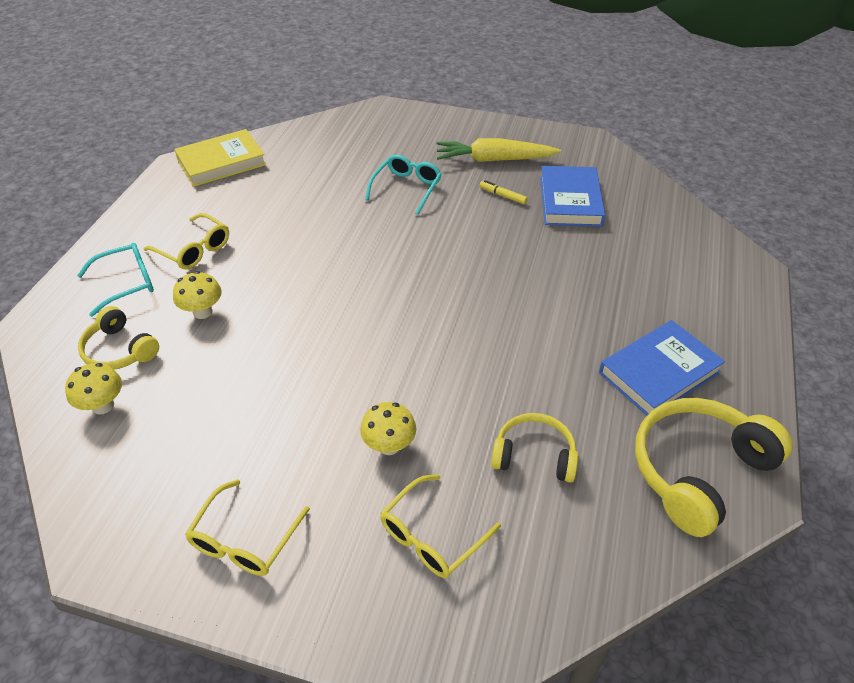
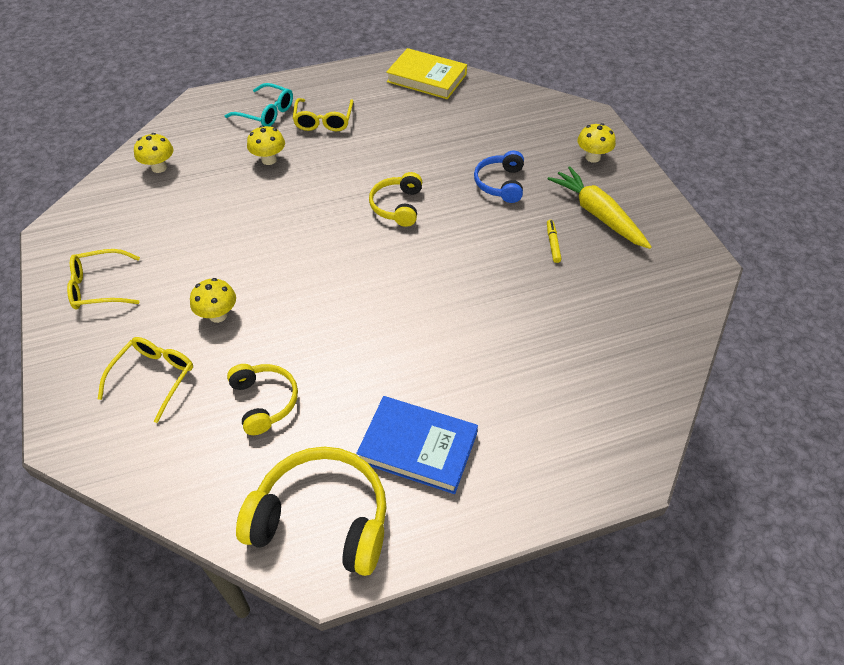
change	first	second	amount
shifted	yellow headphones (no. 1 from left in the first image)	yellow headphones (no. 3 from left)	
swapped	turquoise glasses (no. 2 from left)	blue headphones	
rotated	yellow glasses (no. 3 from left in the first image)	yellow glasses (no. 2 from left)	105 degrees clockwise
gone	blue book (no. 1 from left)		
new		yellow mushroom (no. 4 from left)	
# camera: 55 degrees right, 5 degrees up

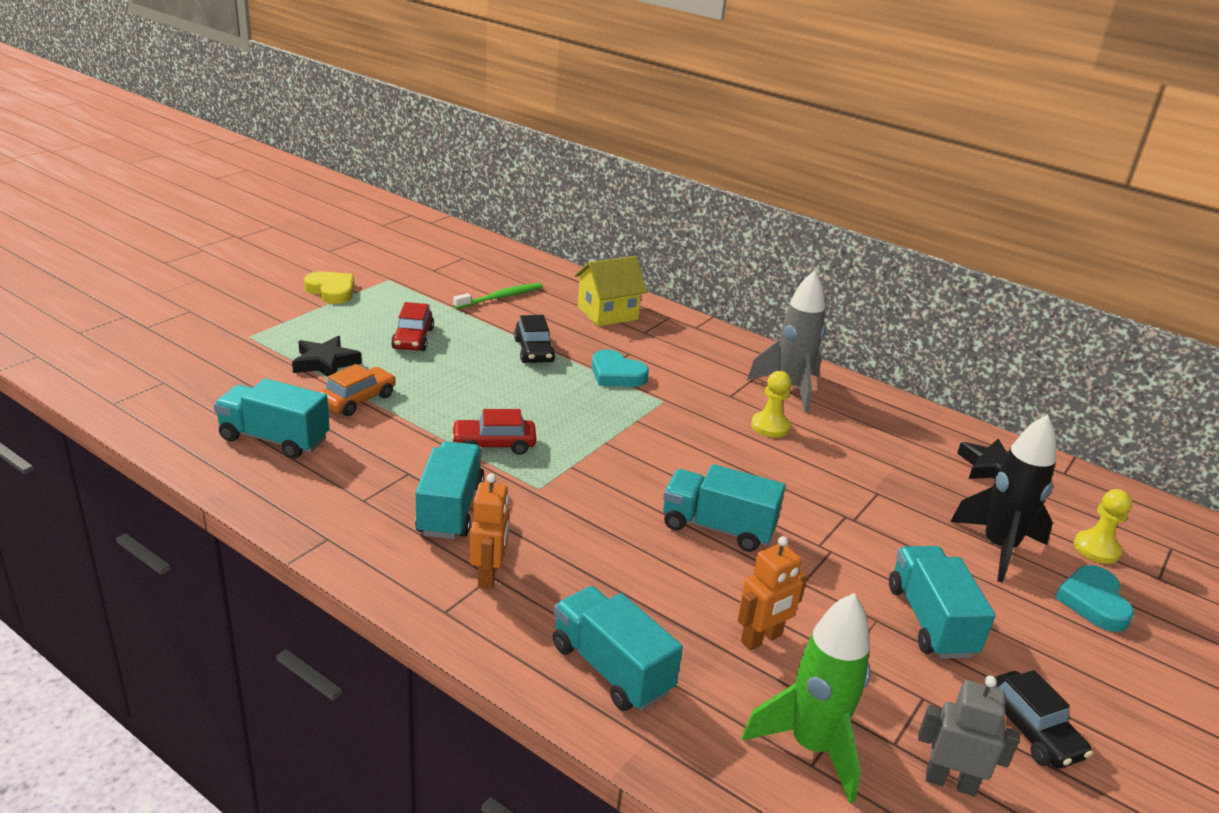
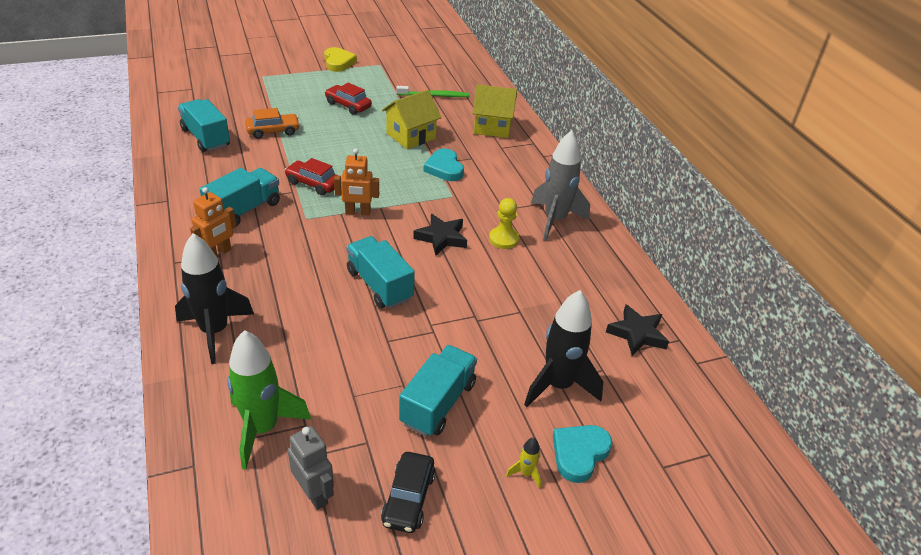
change	first	second	amount
shifted	black star (no. 1 from left)		
rotated	red car (no. 1 from left in the first image)	red car (no. 2 from left)	90 degrees clockwise
swapped	black car (no. 1 from left)	yellow house (no. 1 from left)	
swapped	turquoise truck (no. 3 from left)	black rocket (no. 1 from left)	
shifted	orange robot (no. 2 from left)		
gone	yellow pawn (no. 2 from left)		
new		yellow rocket	
# camera: 35 degrees right, 10 degrees up

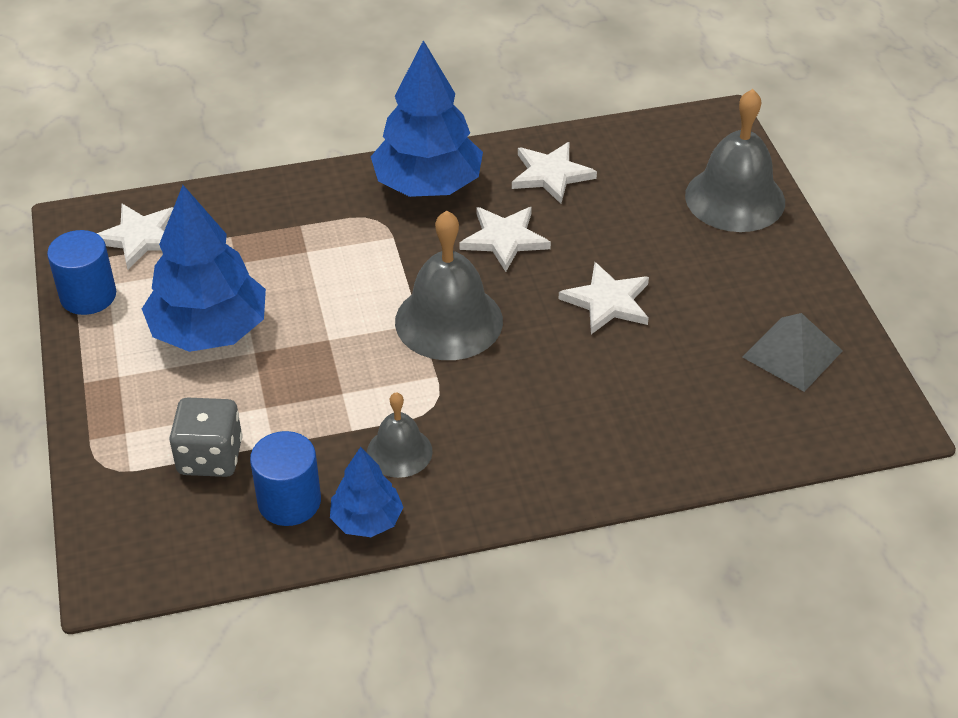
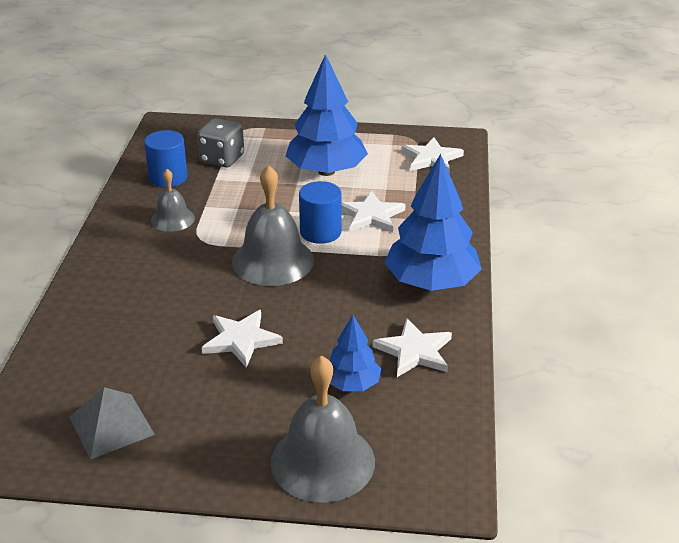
change	first	second	amount
shifted	blue cylinder (no. 1 from left in the first image)	blue cylinder (no. 2 from left)	
shifted	blue tree (no. 2 from left)		
shifted	white star (no. 2 from left)		
# camera: 110 degrees right, 10 degrees down

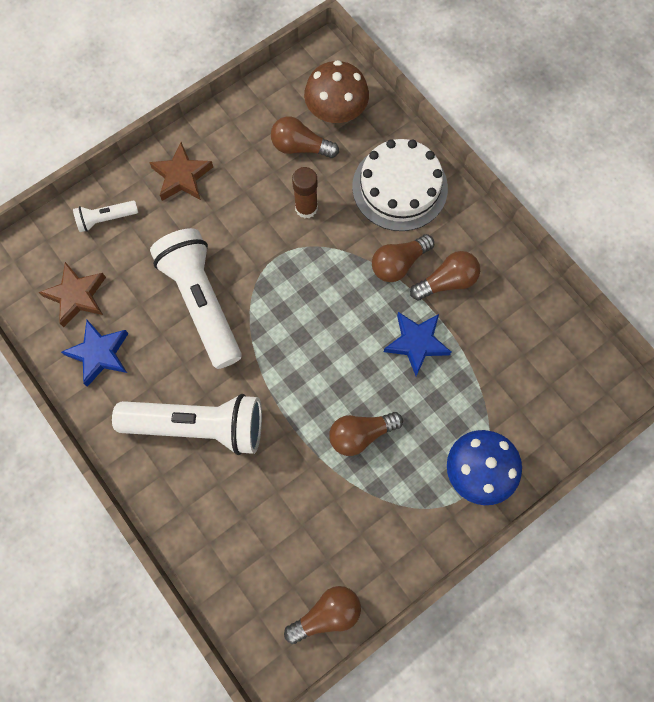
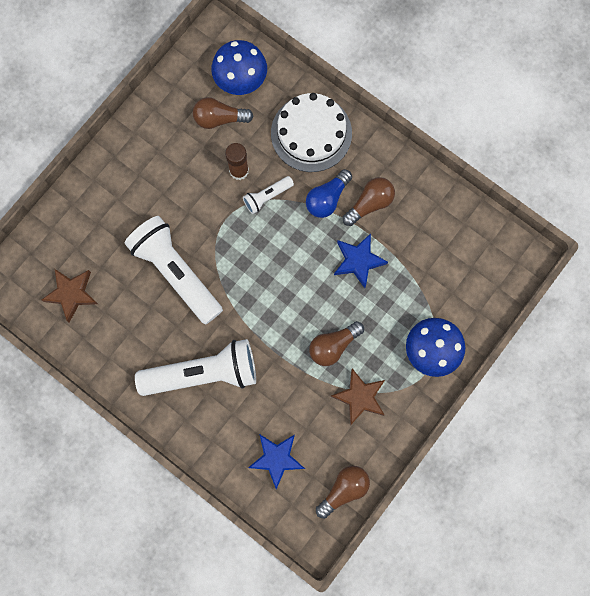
change	first	second	amount
shifted	blue star (no. 1 from left)		
shifted	white flashlight (no. 1 from left in the first image)	white flashlight (no. 3 from left)	
shifted	brown star (no. 2 from left)		
repainted	brown mushroom	blue mushroom (no. 1 from left)	
repainted	brown light bulb (no. 4 from left)	blue light bulb	
# camera: 15 degrees left, 5 degrees up

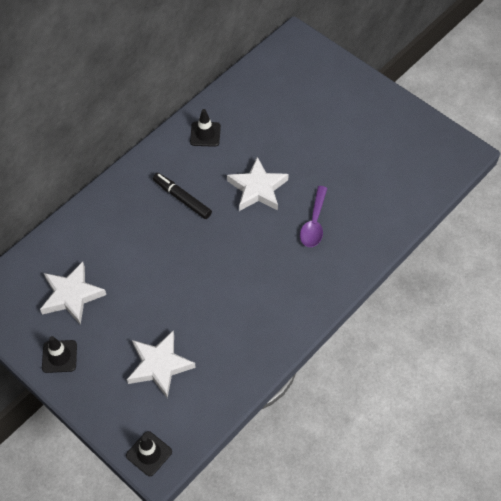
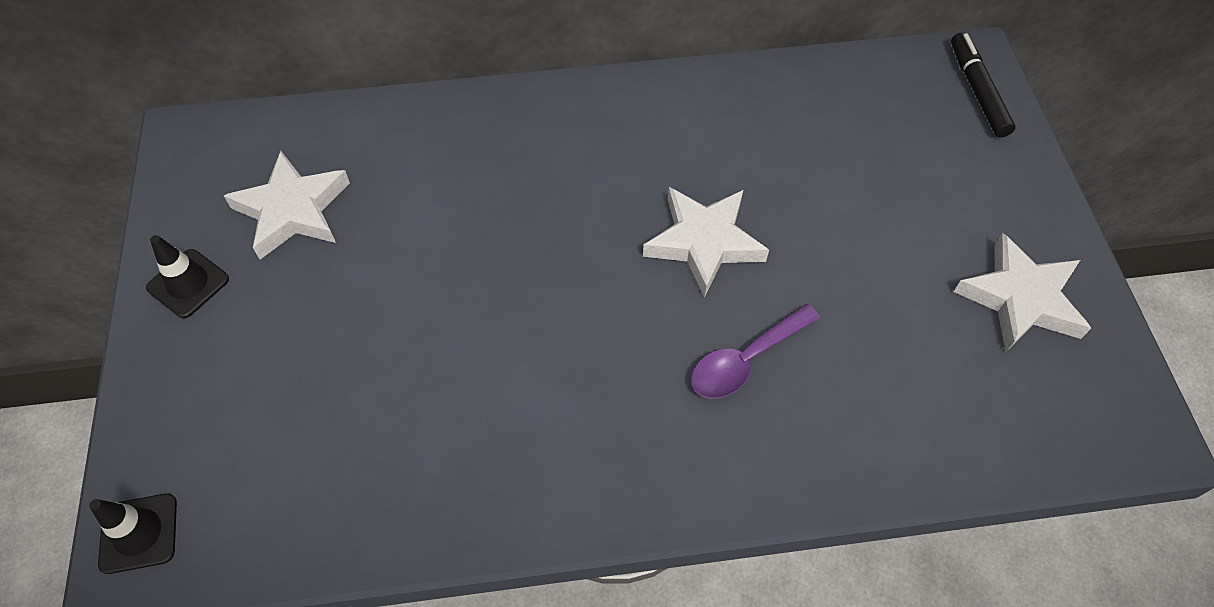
change	first	second	amount
shifted	white star (no. 2 from left in the first image)	white star (no. 3 from left)	
shifted	black marker		
gone	black traffic cone (no. 3 from left)		
# camera: 40 degrees right, 0 degrees up

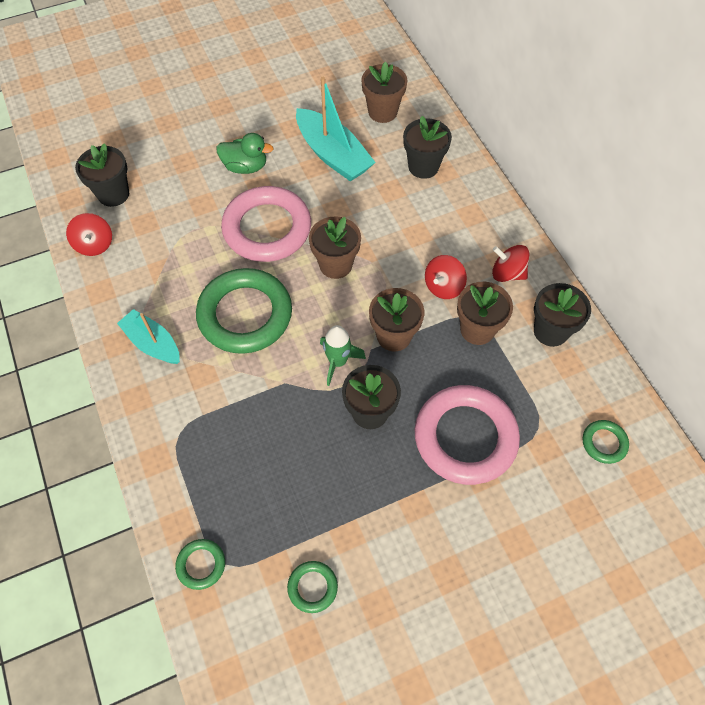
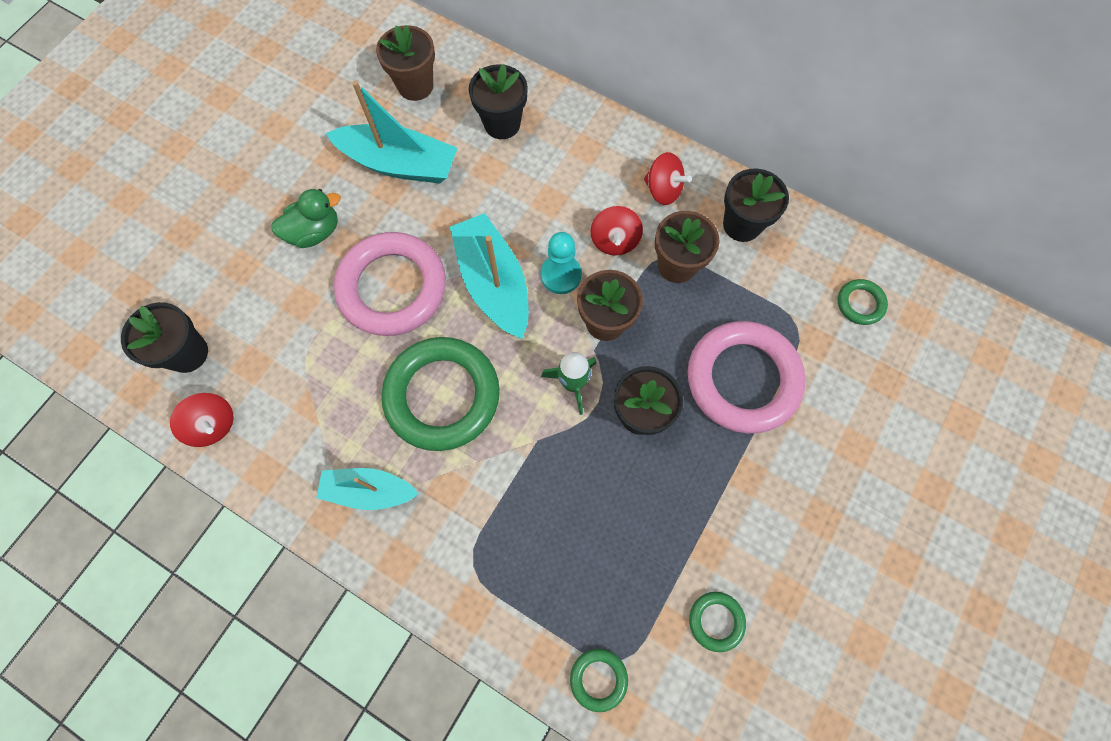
change	first	second	amount
swapped	brown flower pot (no. 1 from left)	turquoise boat (no. 3 from left)	
rotated	red spinning top (no. 3 from left)		135 degrees counterclockwise
new		turquoise pawn	
# camera: 35 degrees left, 10 degrees up

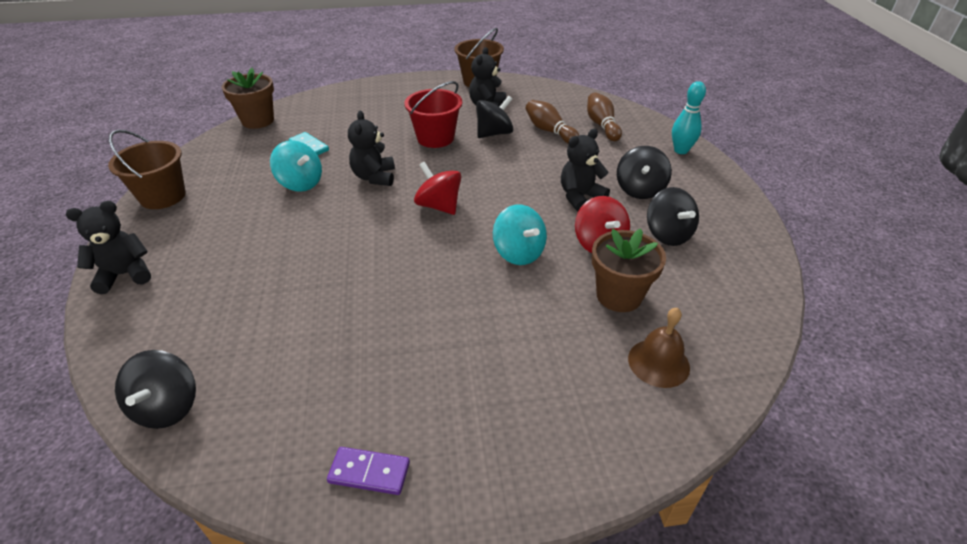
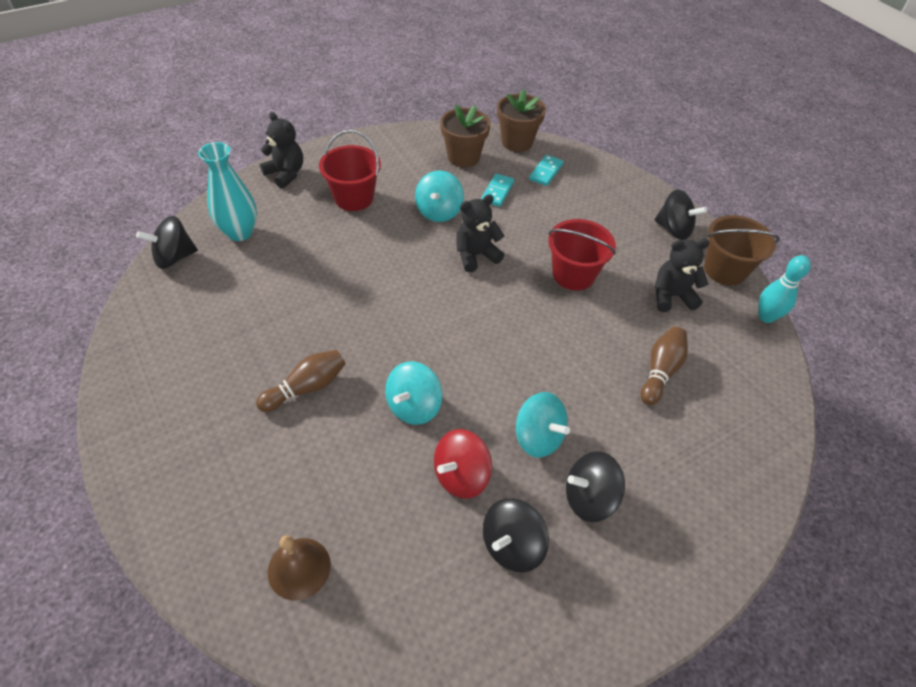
change	first	second	amount
gone	brown bucket (no. 1 from left)		
gone	purple domino		
gone	red spinning top (no. 1 from left)		
shifted	black spinning top (no. 2 from left in the first image)	black spinning top (no. 4 from left)	
swapped	black teddy bear (no. 4 from left)	turquoise spinning top (no. 3 from left)	
shifted	brown bowling pin (no. 2 from left in the first image)	brown bowling pin (no. 1 from left)	
shifted	brown flower pot (no. 2 from left in the first image)	brown flower pot (no. 1 from left)	
shifted	turquoise bowling pin		
new		turquoise vase	
new		red bucket (no. 1 from left)	
new		turquoise domino (no. 2 from left)	
# camera: 65 degrees right, 10 degrees up

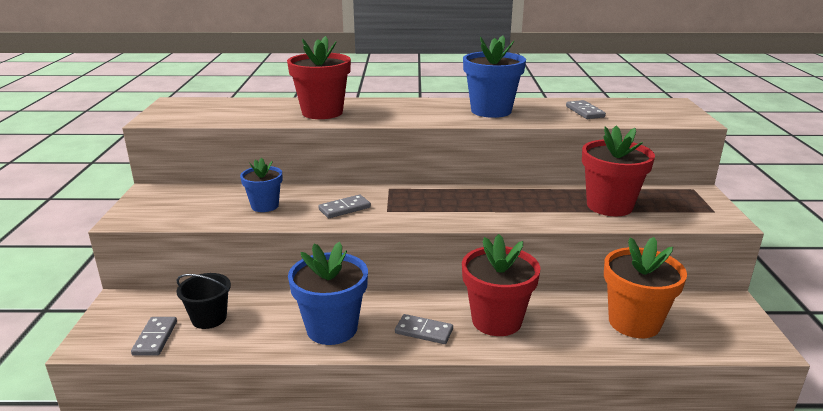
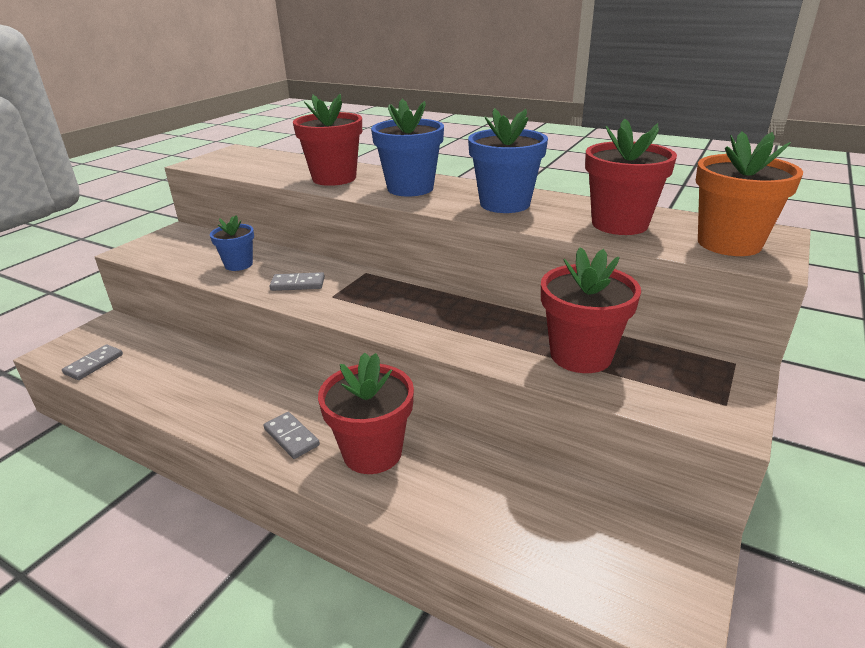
change	first	second	amount
gone	black bucket		
shifted	blue flower pot (no. 2 from left)		
swapped	grey domino (no. 4 from left)	red flower pot (no. 4 from left)	
shifted	orange flower pot		
# camera: 30 degrees right, 5 degrees up

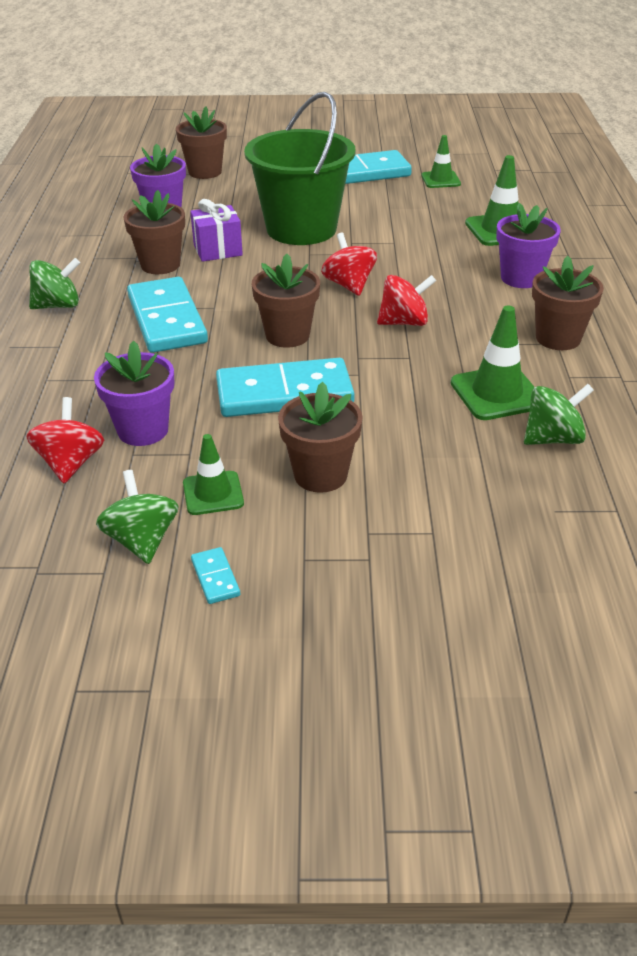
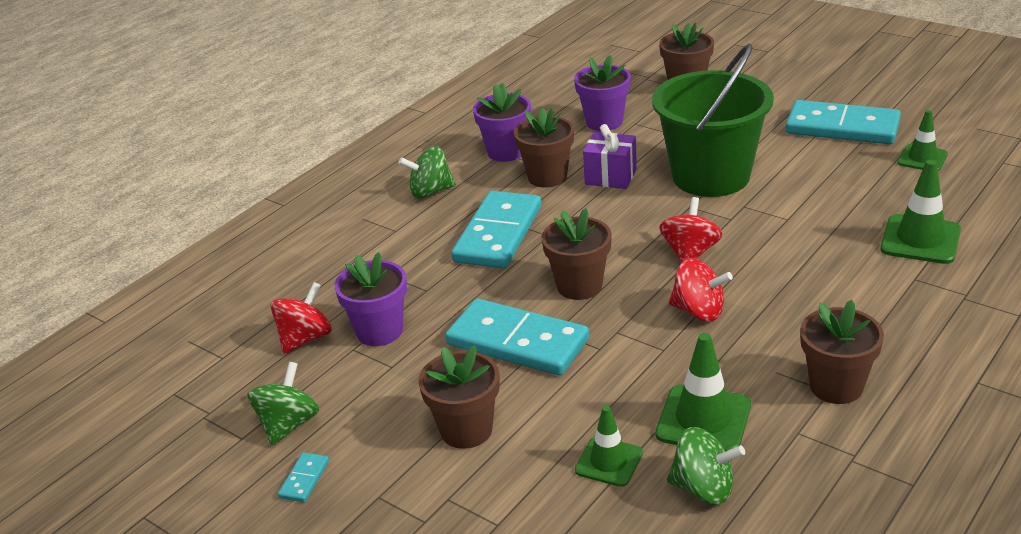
change	first	second	amount
rotated	green spinning top (no. 1 from left in the first image)	green spinning top (no. 2 from left)	150 degrees clockwise
shifted	green traffic cone (no. 1 from left)		
shifted	purple flower pot (no. 3 from left in the first image)	purple flower pot (no. 2 from left)	
# camera: 40 degrees right, 5 degrees down

